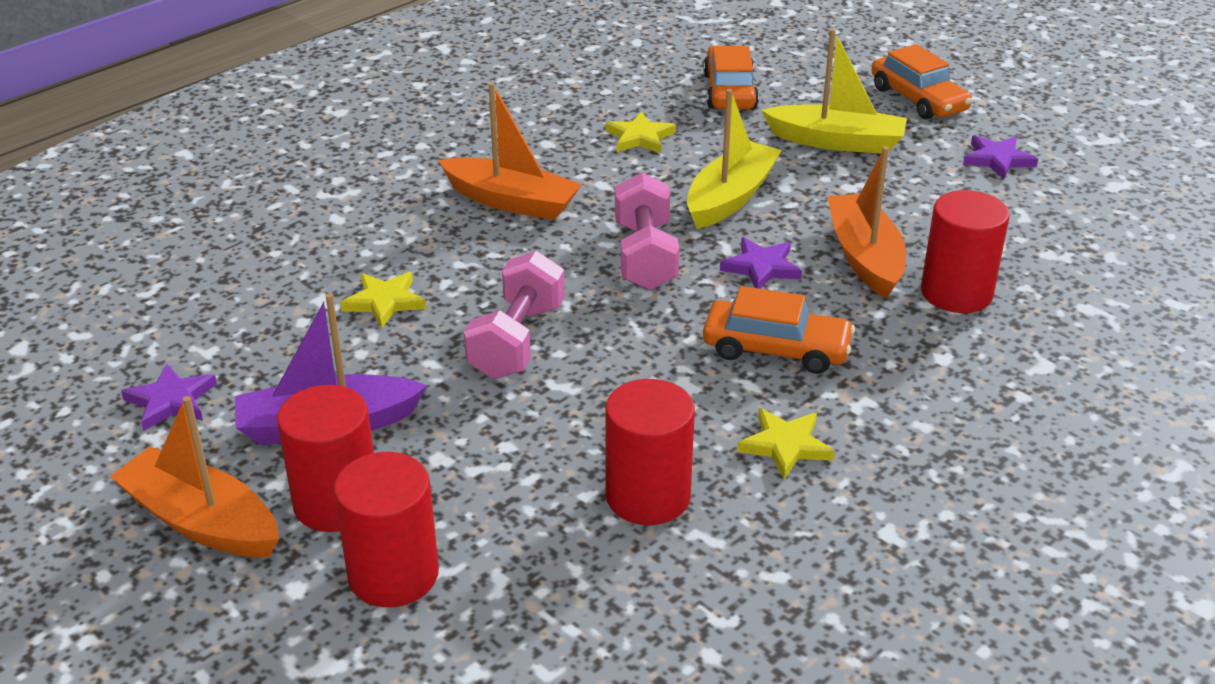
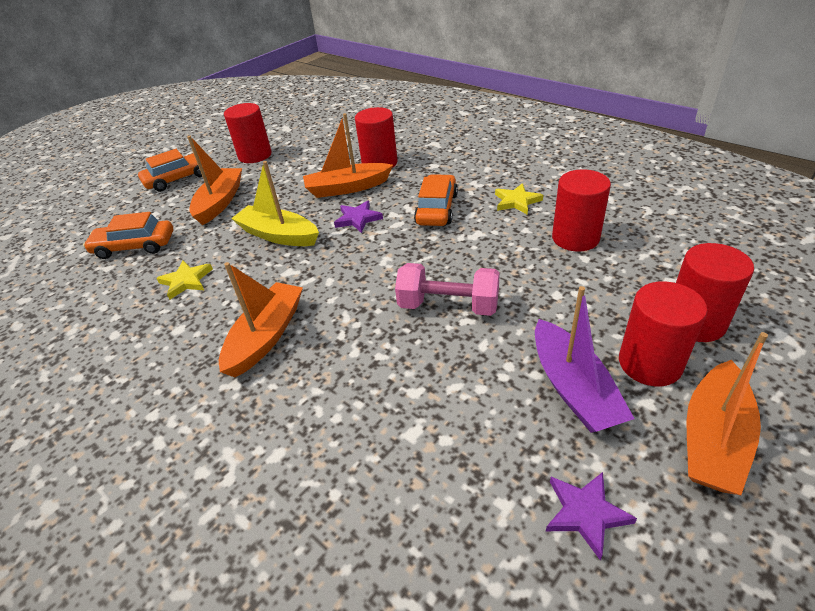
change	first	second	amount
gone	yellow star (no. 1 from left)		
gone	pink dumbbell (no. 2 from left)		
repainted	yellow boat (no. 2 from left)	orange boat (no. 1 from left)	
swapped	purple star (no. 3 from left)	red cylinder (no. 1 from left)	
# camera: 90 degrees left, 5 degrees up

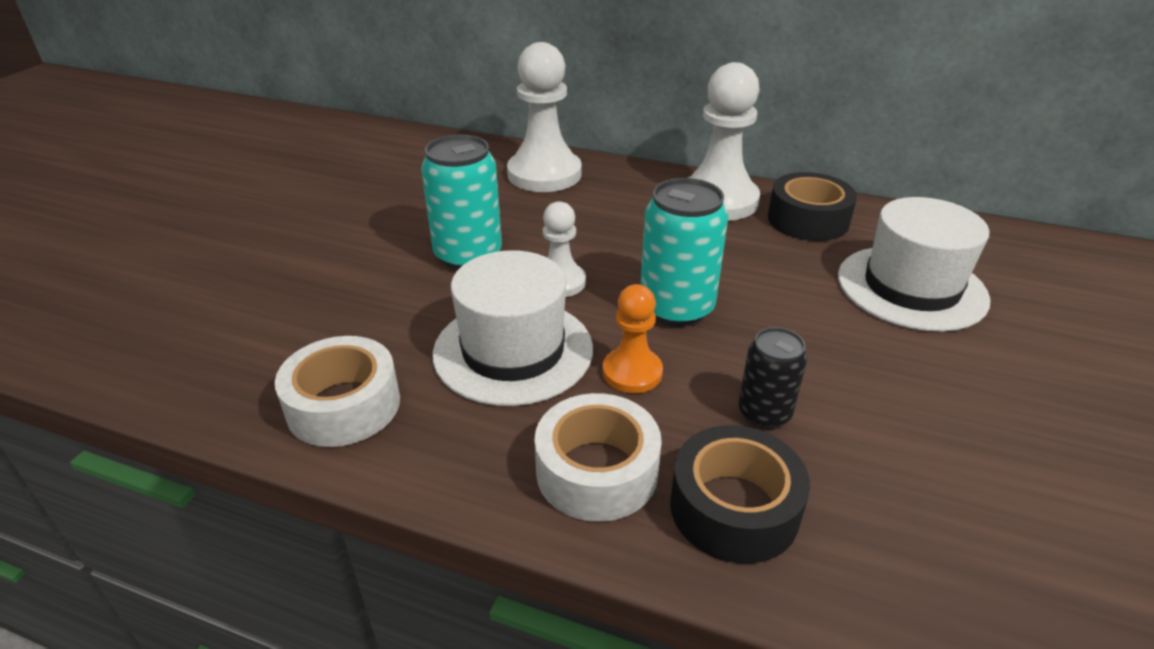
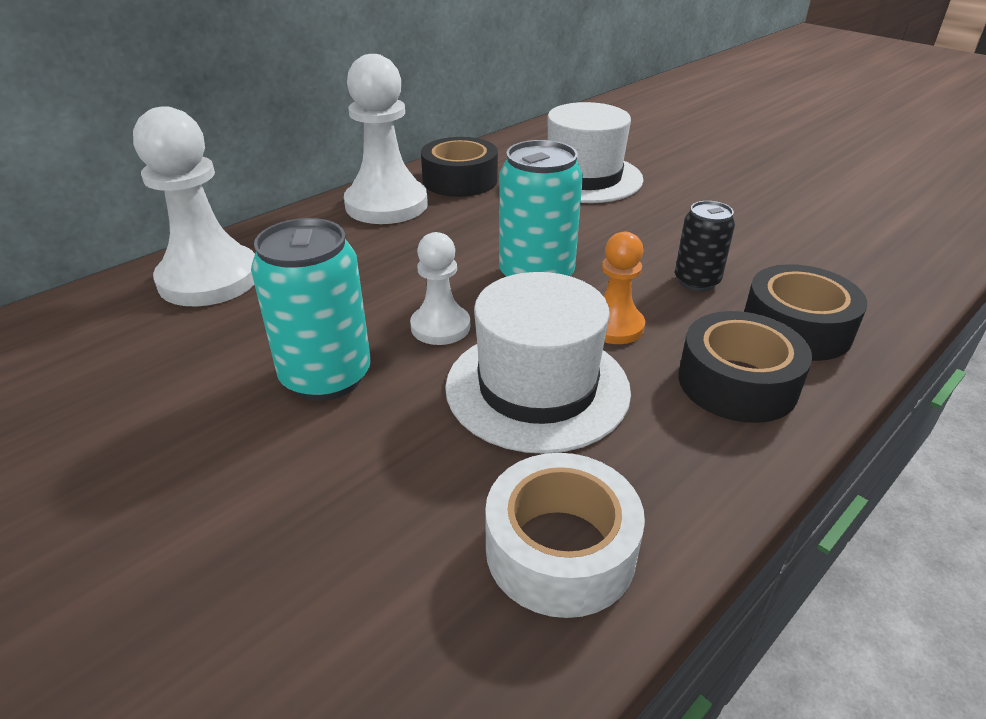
change	first	second	amount
repainted	white tape (no. 2 from left)	black tape (no. 2 from left)	
# camera: 65 degrees left, 0 degrees up

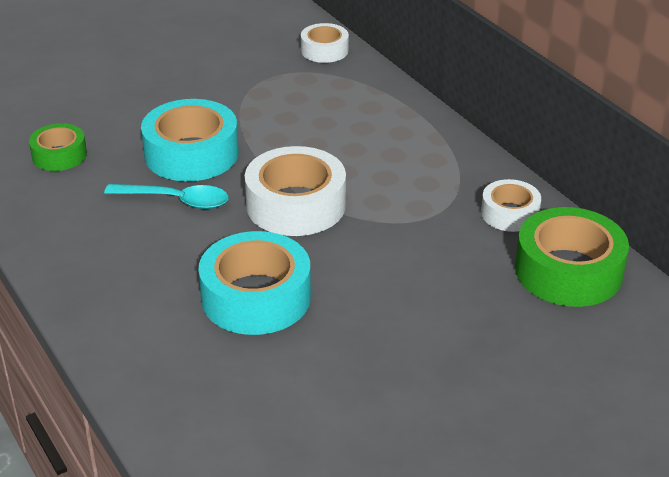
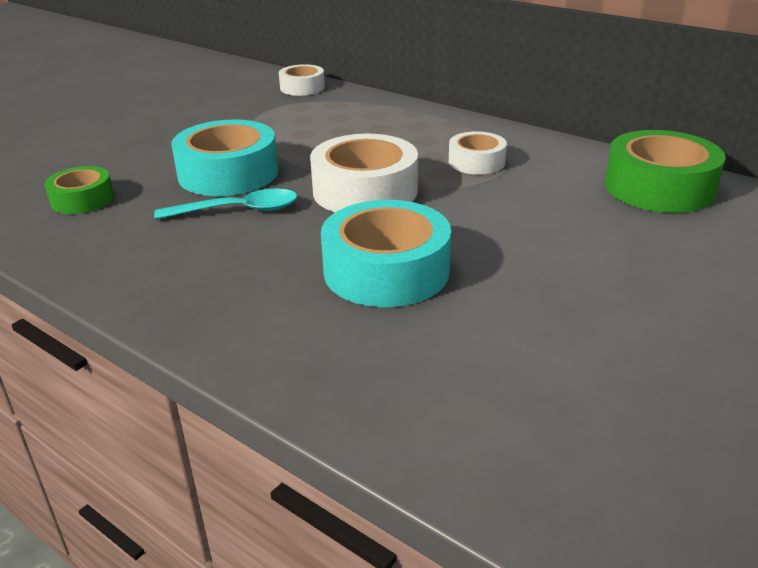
change	first	second	amount
shifted	white tape (no. 3 from left)		
# camera: 20 degrees left, 5 degrees down

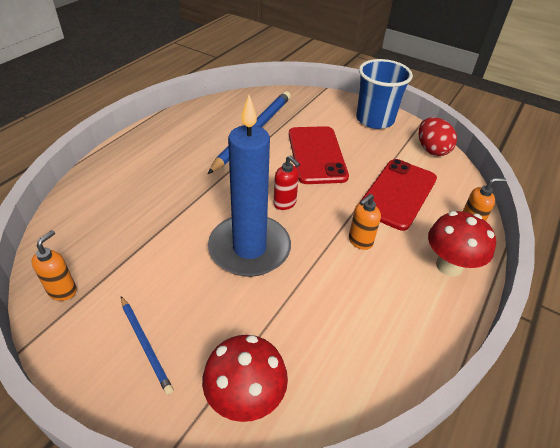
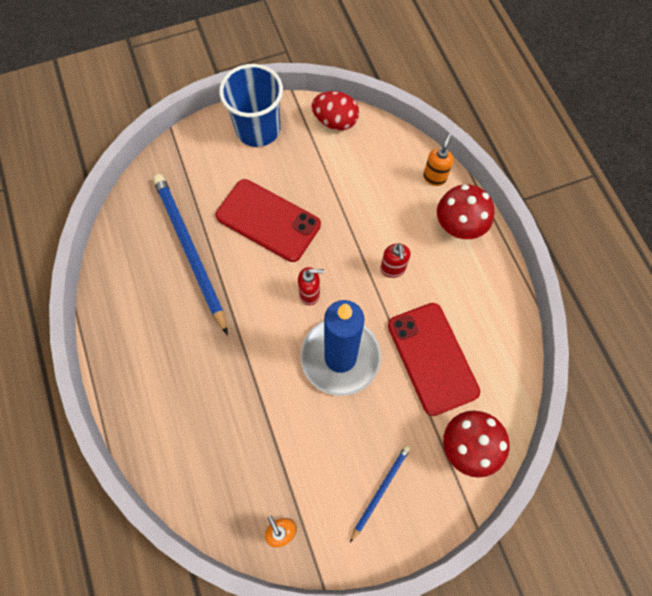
change	first	second	amount
rotated	blue pencil (no. 1 from left in the first image)	blue pencil (no. 2 from left)	60 degrees counterclockwise
repainted	orange soap dispenser (no. 2 from left)	red soap dispenser (no. 2 from left)	
shifted	red phone (no. 2 from left)		
# camera: 50 degrees left, 25 degrees up

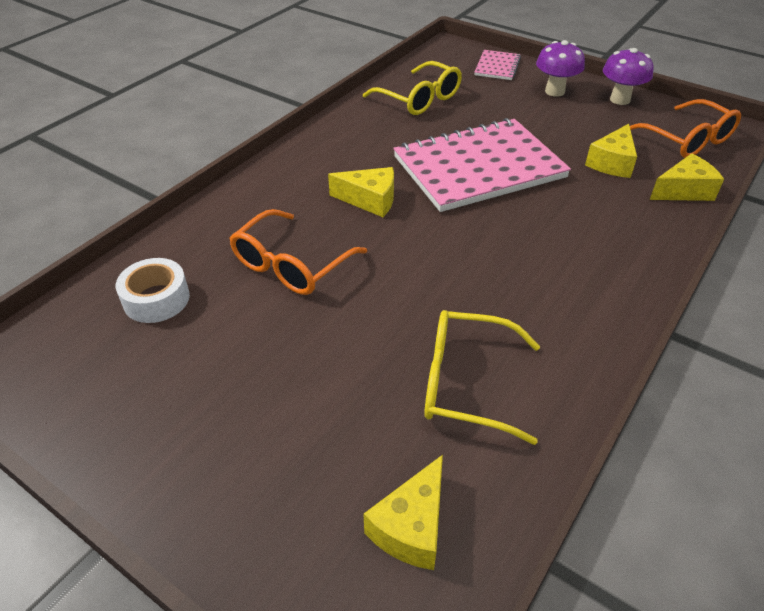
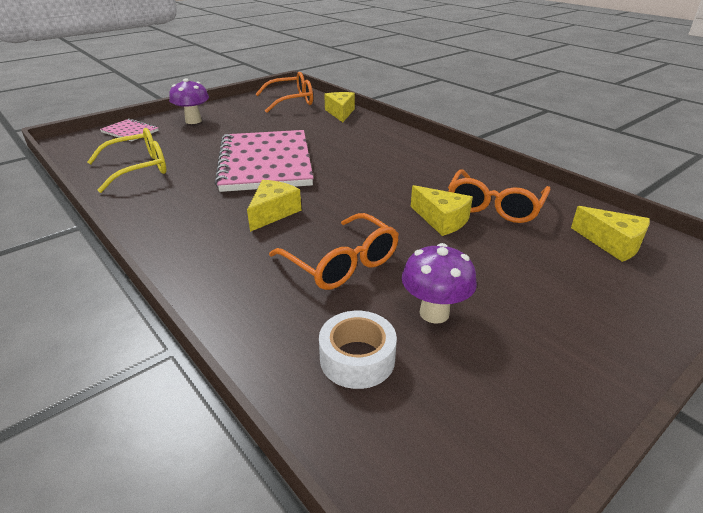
change	first	second	amount
repainted	yellow glasses (no. 2 from left)	orange glasses (no. 3 from left)	
shifted	yellow cheese (no. 3 from left)		
shifted	purple mushroom (no. 2 from left)		
# camera: 75 degrees left, 10 degrees down

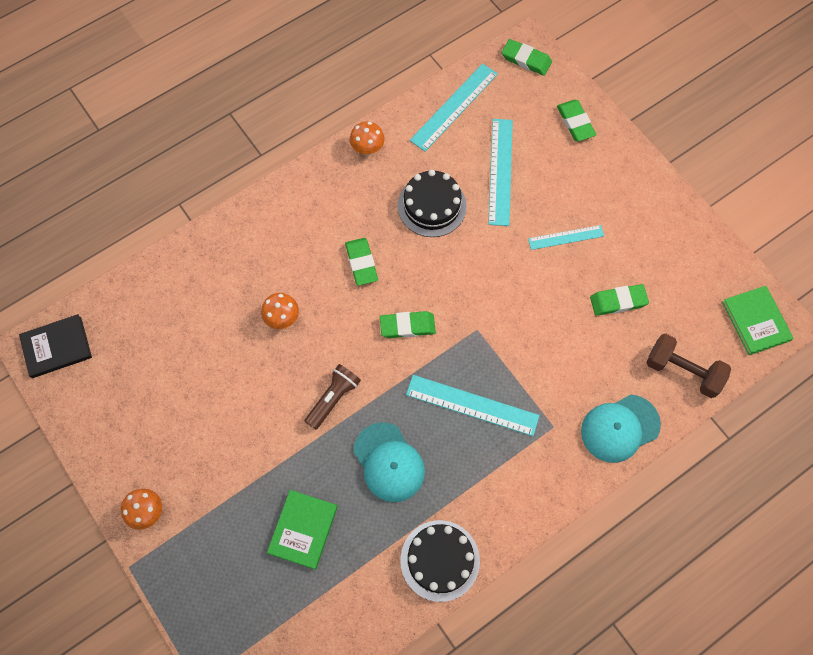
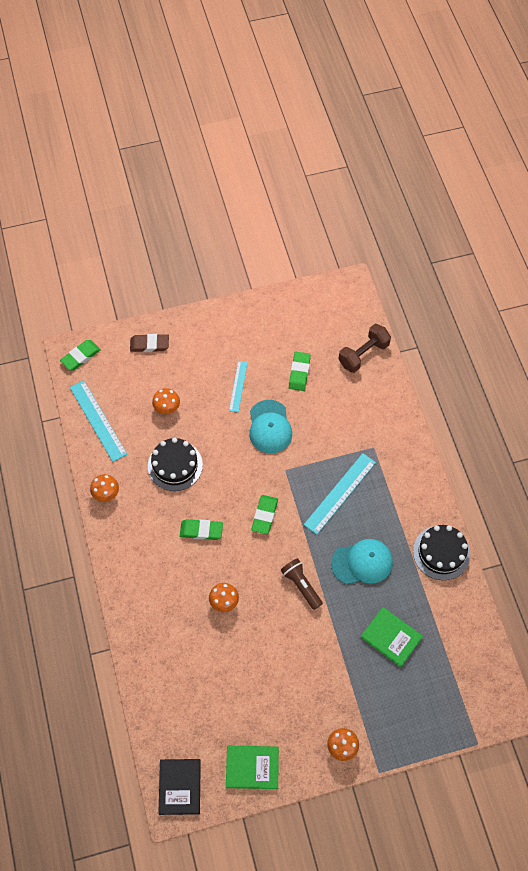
change	first	second	amount
swapped	turquoise ruler (no. 3 from left)	orange mushroom (no. 2 from left)	
repainted	green eraser (no. 4 from left)	brown eraser	
shifted	turquoise cap (no. 2 from left in the first image)	turquoise cap (no. 1 from left)	
shifted	green book (no. 2 from left in the first image)	green book (no. 1 from left)	
# camera: 70 degrees left, 5 degrees down

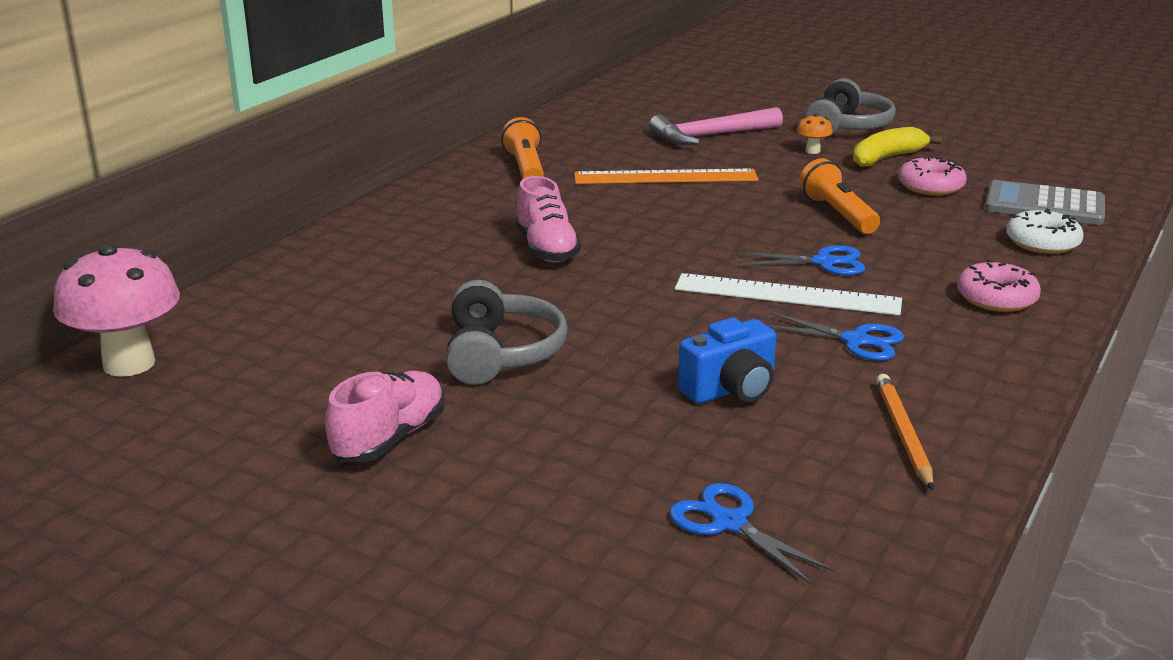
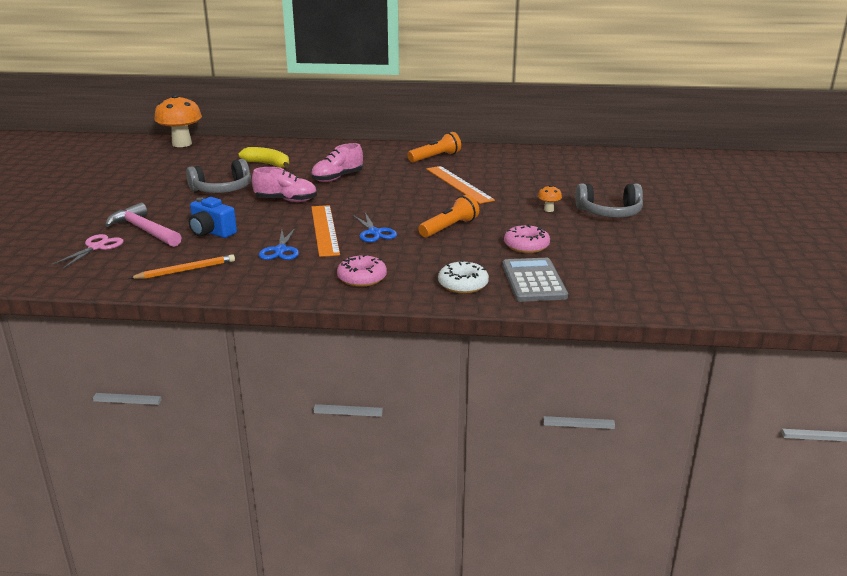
change	first	second	amount
repainted	pink mushroom	orange mushroom (no. 1 from left)	
shifted	pink shoe (no. 1 from left)		
shifted	pink hammer		
repainted	blue scissors (no. 1 from left)	pink scissors	
repainted	white ruler	orange ruler (no. 1 from left)	
shifted	yellow banana		
# camera: 65 degrees right, 0 degrees up

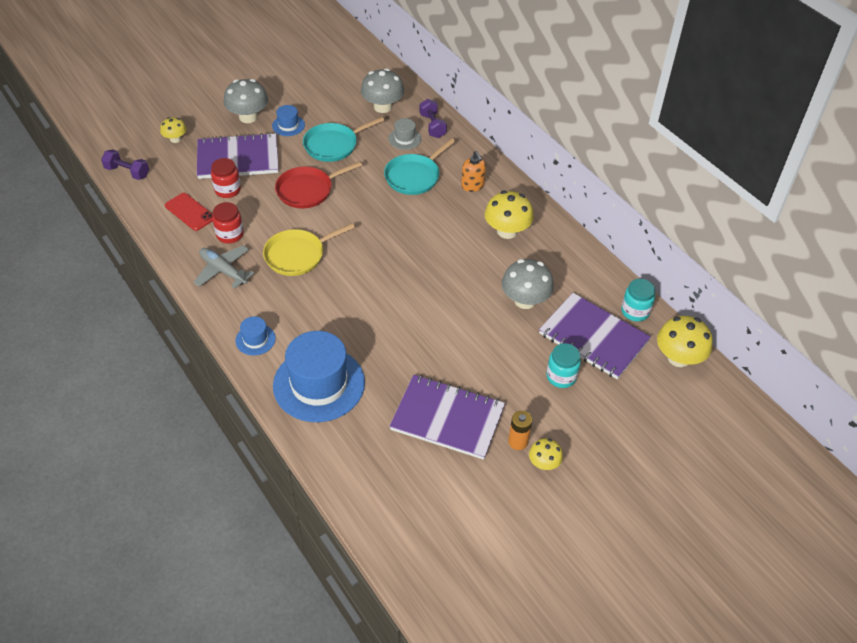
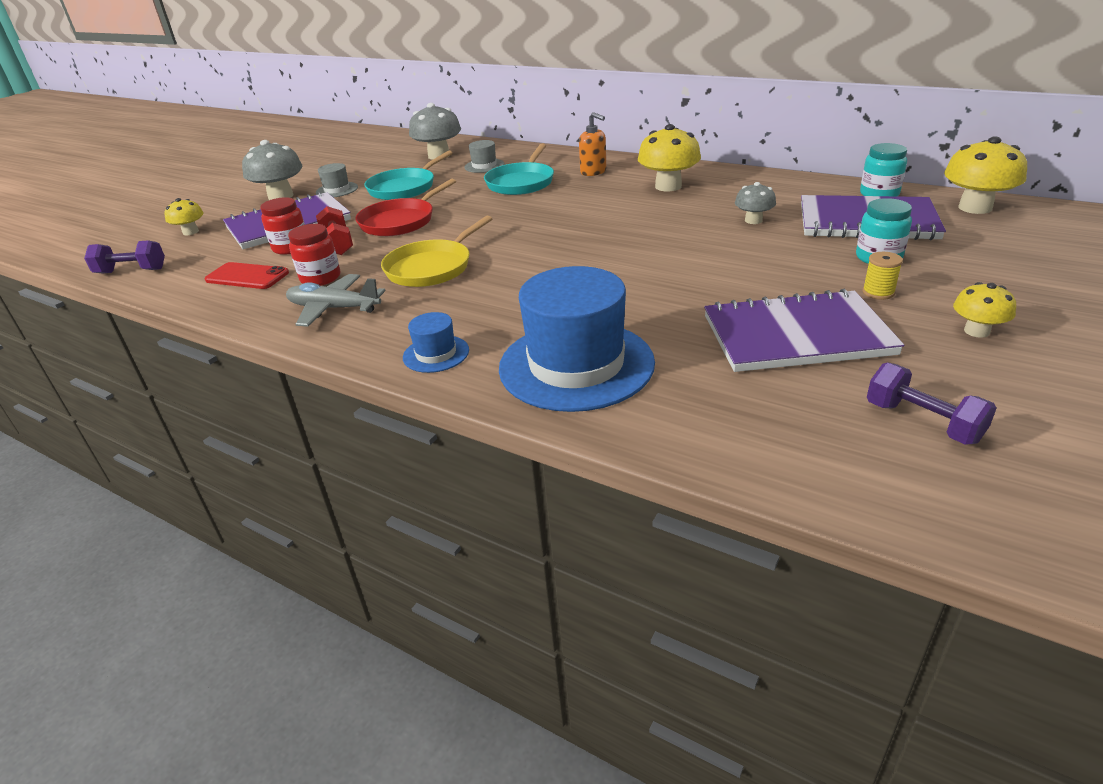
change	first	second	amount
repainted	blue hat (no. 2 from left)	grey hat (no. 1 from left)	
shifted	purple dumbbell (no. 2 from left)		
scaled	grey mushroom (no. 3 from left)		x0.57
gone	orange battery		
new		red dumbbell	
new		yellow spool	
# camera: 20 degrees left, 15 degrees down

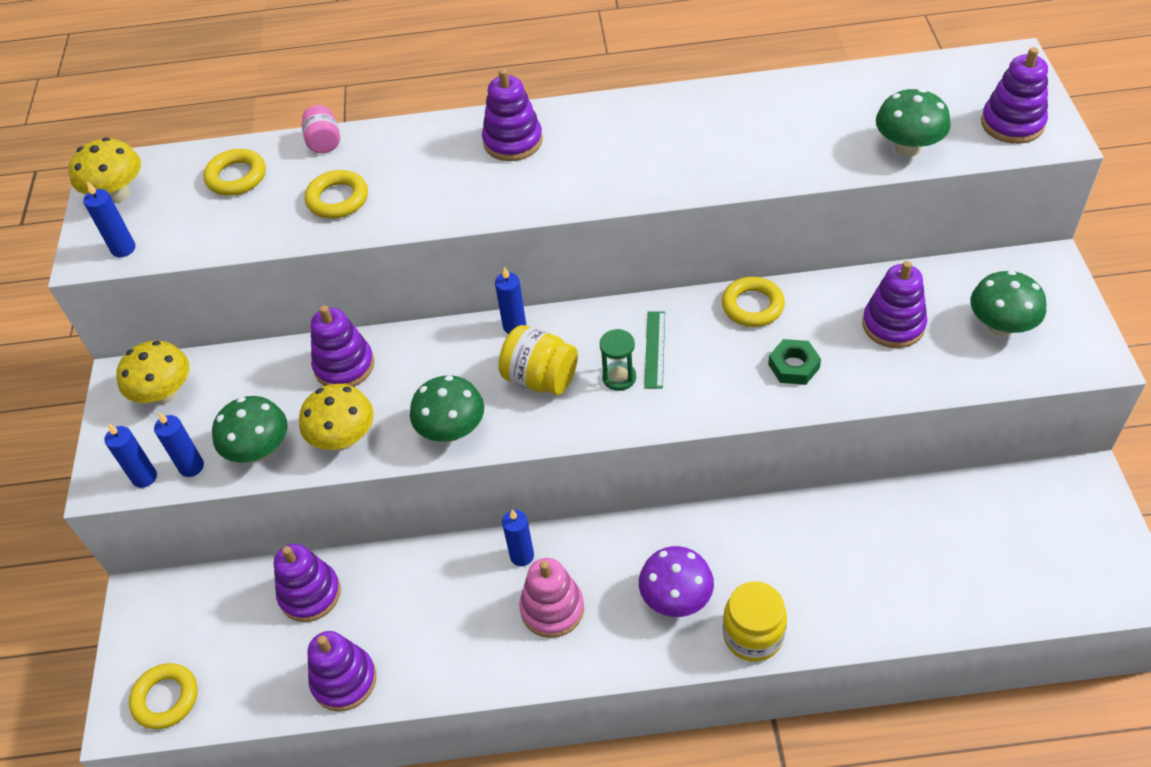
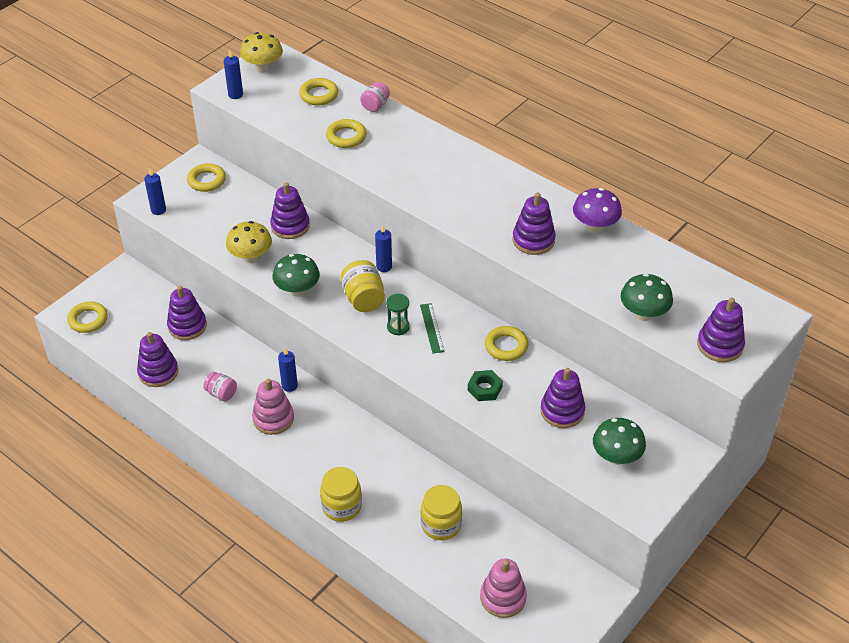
change	first	second	amount
swapped	yellow mushroom (no. 2 from left)	yellow ring (no. 2 from left)	
gone	blue candle (no. 3 from left)		
gone	green mushroom (no. 1 from left)		
shifted	purple stacking toy (no. 4 from left)		
shifted	purple mushroom		
rotated	green ruler		60 degrees counterclockwise
new		pink jar (no. 1 from left)	
new		yellow jar (no. 3 from left)	
new		pink stacking toy (no. 2 from left)	
# camera: 40 degrees right, 5 degrees down

